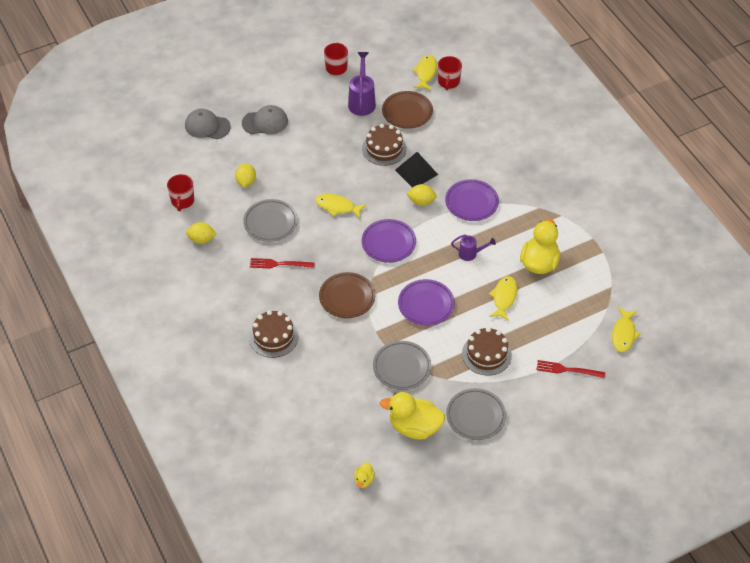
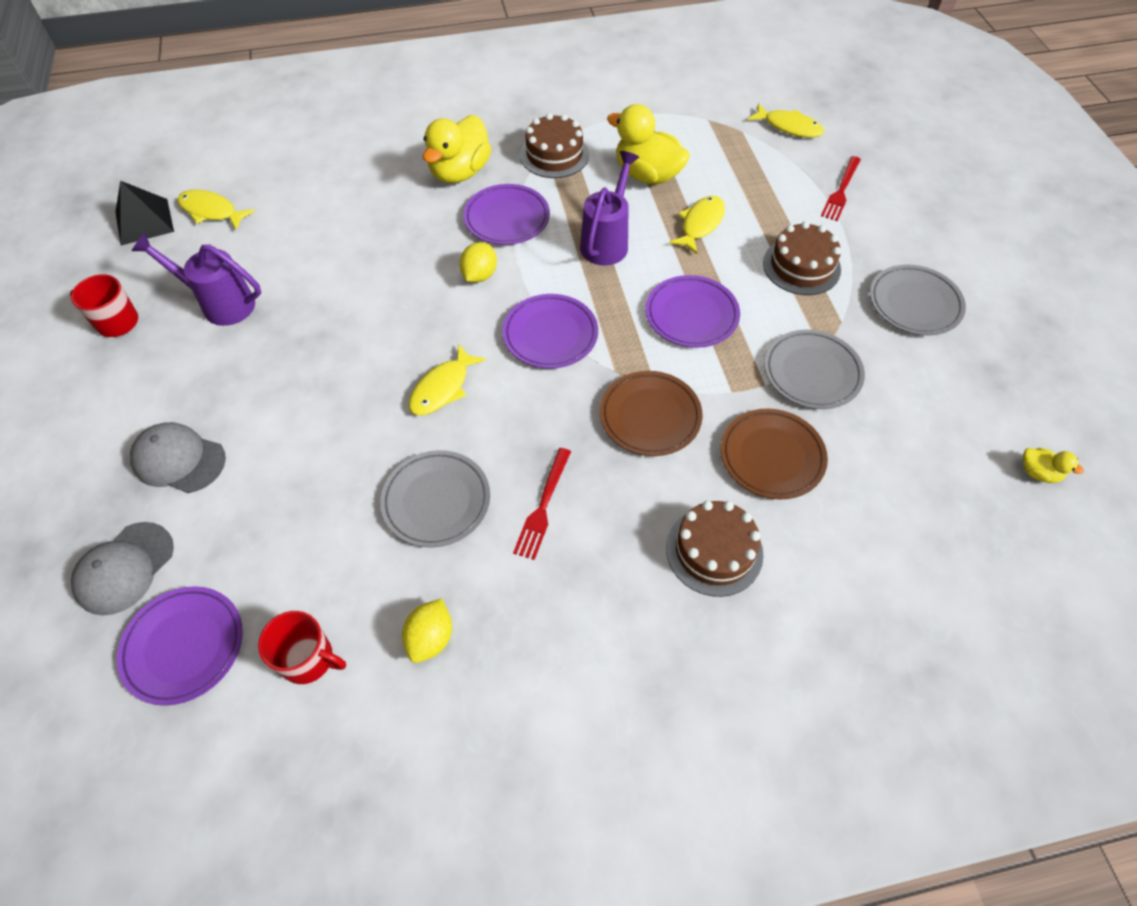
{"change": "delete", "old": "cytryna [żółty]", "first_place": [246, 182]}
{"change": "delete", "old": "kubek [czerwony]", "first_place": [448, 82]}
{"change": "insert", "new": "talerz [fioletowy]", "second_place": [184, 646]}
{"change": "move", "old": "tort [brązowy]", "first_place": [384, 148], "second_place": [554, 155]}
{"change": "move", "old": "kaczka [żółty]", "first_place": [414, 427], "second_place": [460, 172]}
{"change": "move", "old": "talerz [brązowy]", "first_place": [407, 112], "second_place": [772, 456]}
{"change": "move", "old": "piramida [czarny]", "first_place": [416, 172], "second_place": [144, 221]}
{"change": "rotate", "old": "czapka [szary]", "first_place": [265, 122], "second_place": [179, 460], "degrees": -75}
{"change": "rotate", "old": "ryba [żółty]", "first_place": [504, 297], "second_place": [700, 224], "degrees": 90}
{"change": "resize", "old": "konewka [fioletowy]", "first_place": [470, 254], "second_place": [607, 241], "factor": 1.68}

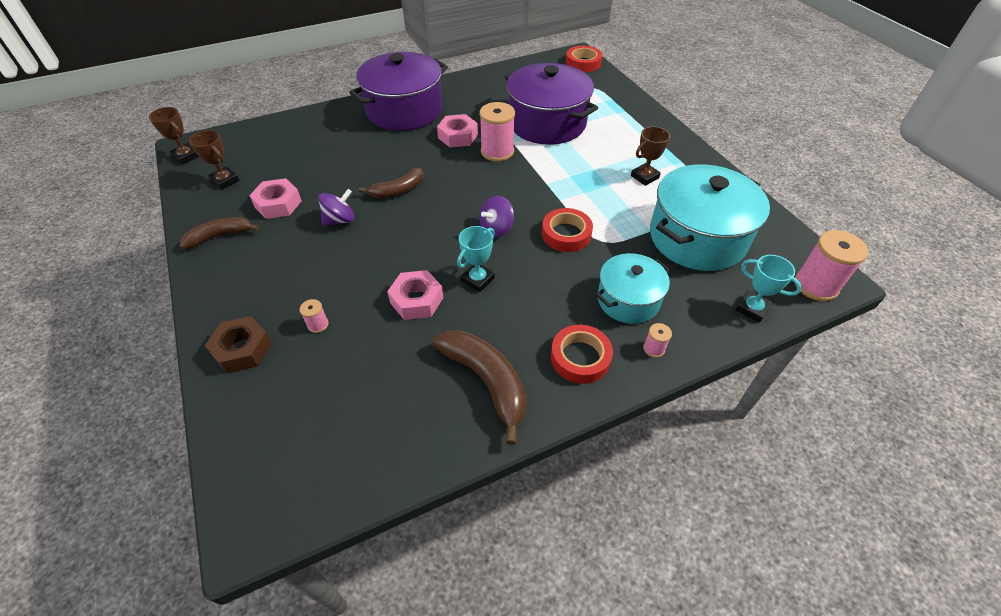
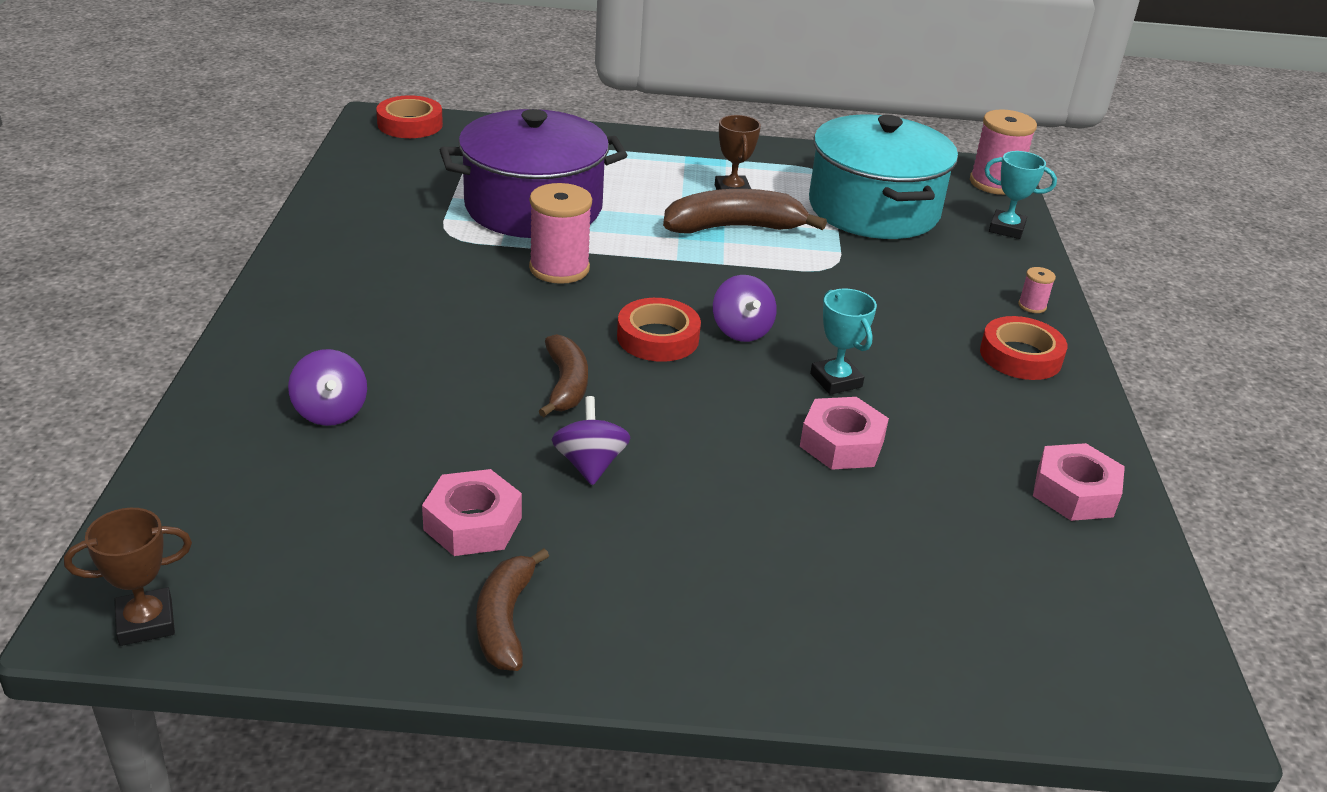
{"change": "delete", "old": "puchar [brązowy]", "first_place": [225, 181]}
{"change": "delete", "old": "nakrętka [brązowy]", "first_place": [242, 349]}
{"change": "delete", "old": "szpulka [różowy]", "first_place": [318, 324]}
{"change": "delete", "old": "garnek [fioletowy]", "first_place": [404, 110]}
{"change": "delete", "old": "garnek [turkusowy]", "first_place": [628, 300]}
{"change": "insert", "new": "bączek [fioletowy]", "second_place": [330, 411]}
{"change": "move", "old": "banan [brązowy]", "first_place": [487, 381], "second_place": [734, 227]}
{"change": "move", "old": "nakrętka [różowy]", "first_place": [458, 136], "second_place": [1074, 492]}
{"change": "move", "old": "taśma klejąca [czerwony]", "first_place": [566, 234], "second_place": [658, 338]}
{"change": "rotate", "old": "puchar [turkusowy]", "first_place": [752, 309], "second_place": [1006, 229], "degrees": 45}

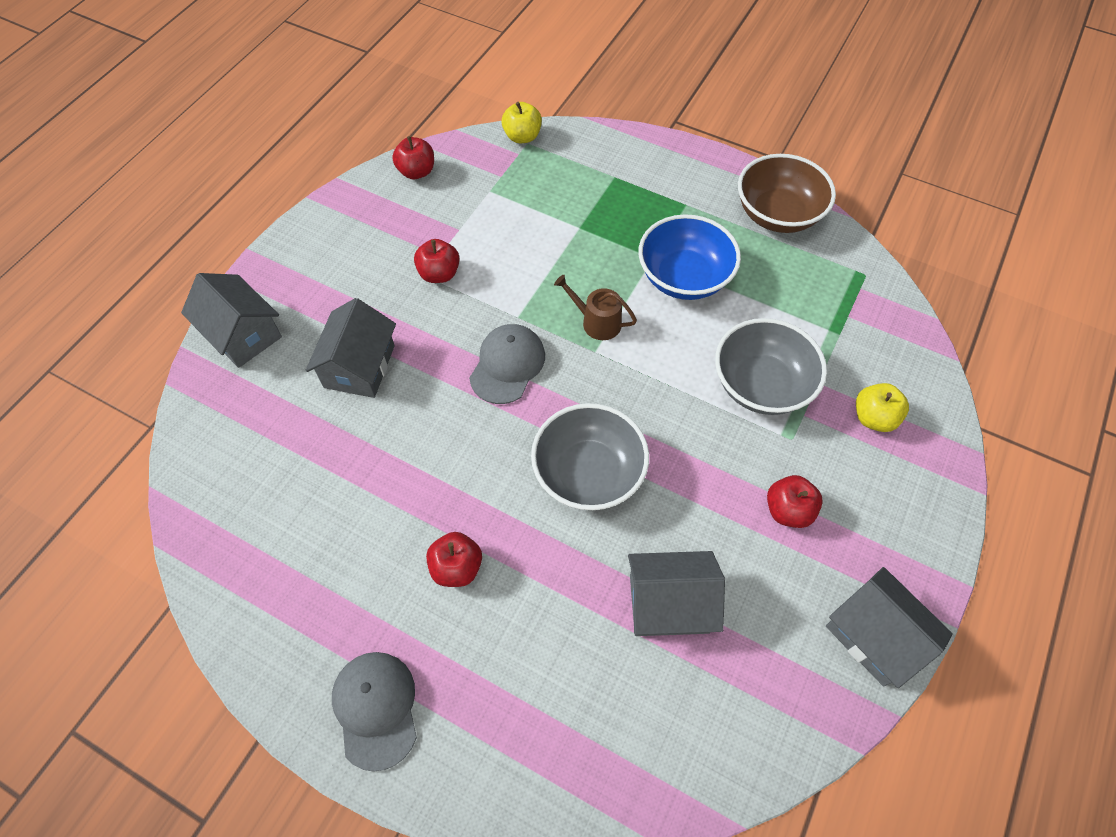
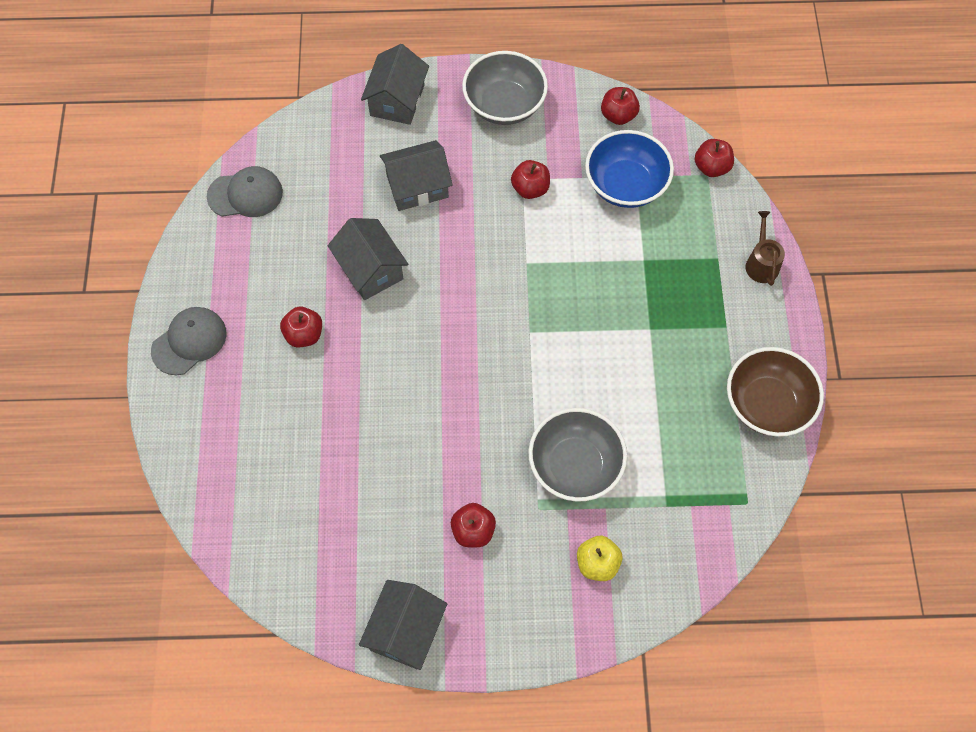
{"change": "move", "old": "czapka [szary]", "first_place": [507, 365], "second_place": [245, 194]}
{"change": "move", "old": "miska [szary]", "first_place": [588, 473], "second_place": [504, 104]}
{"change": "move", "old": "konewka [brązowy]", "first_place": [597, 322], "second_place": [761, 263]}
{"change": "move", "old": "domek [szary]", "first_place": [669, 604], "second_place": [370, 269]}
{"change": "move", "old": "miska [niebieski]", "first_place": [684, 277], "second_place": [625, 185]}
{"change": "recolor", "old": "jabłko [żółty]", "new": "jabłko [czerwony]", "first_place": [522, 137], "second_place": [711, 167]}

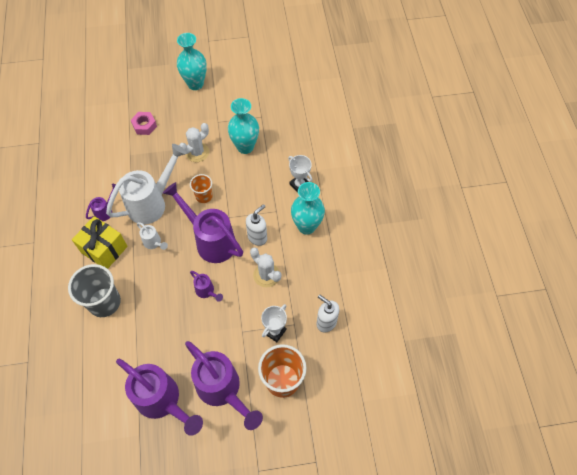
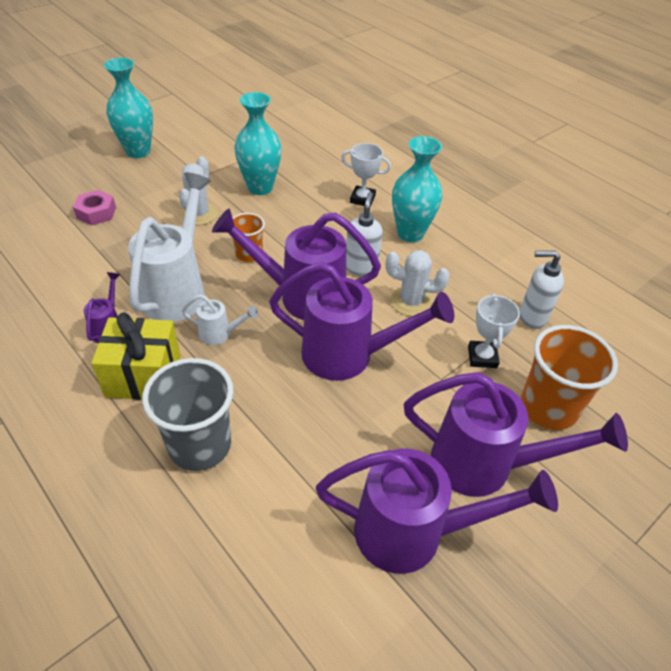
{"change": "resize", "old": "konewka [fioletowy]", "first_place": [207, 292], "second_place": [349, 356], "factor": 2.19}

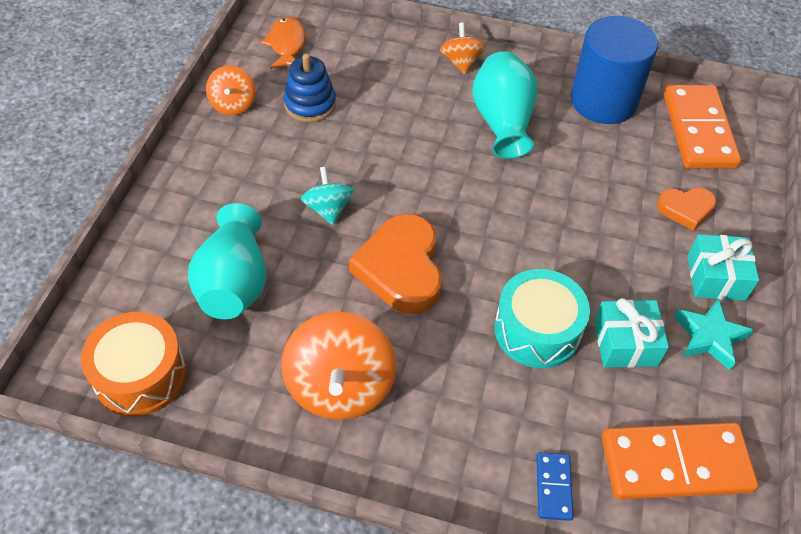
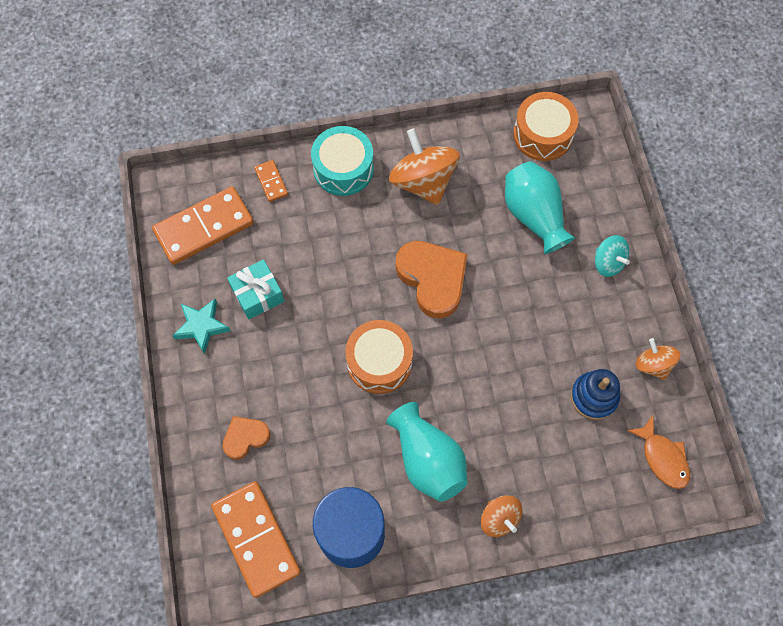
{"change": "delete", "old": "prezent [turkusowy]", "first_place": [716, 277]}
{"change": "insert", "new": "bęben [pomarańczowy]", "second_place": [379, 362]}
{"change": "move", "old": "bączek [turkusowy]", "first_place": [328, 209], "second_place": [608, 262]}
{"change": "move", "old": "bęben [turkusowy]", "first_place": [537, 330], "second_place": [343, 169]}
{"change": "recolor", "old": "kostka domina [niebieski]", "new": "kostka domina [pomarańczowy]", "first_place": [553, 487], "second_place": [271, 182]}

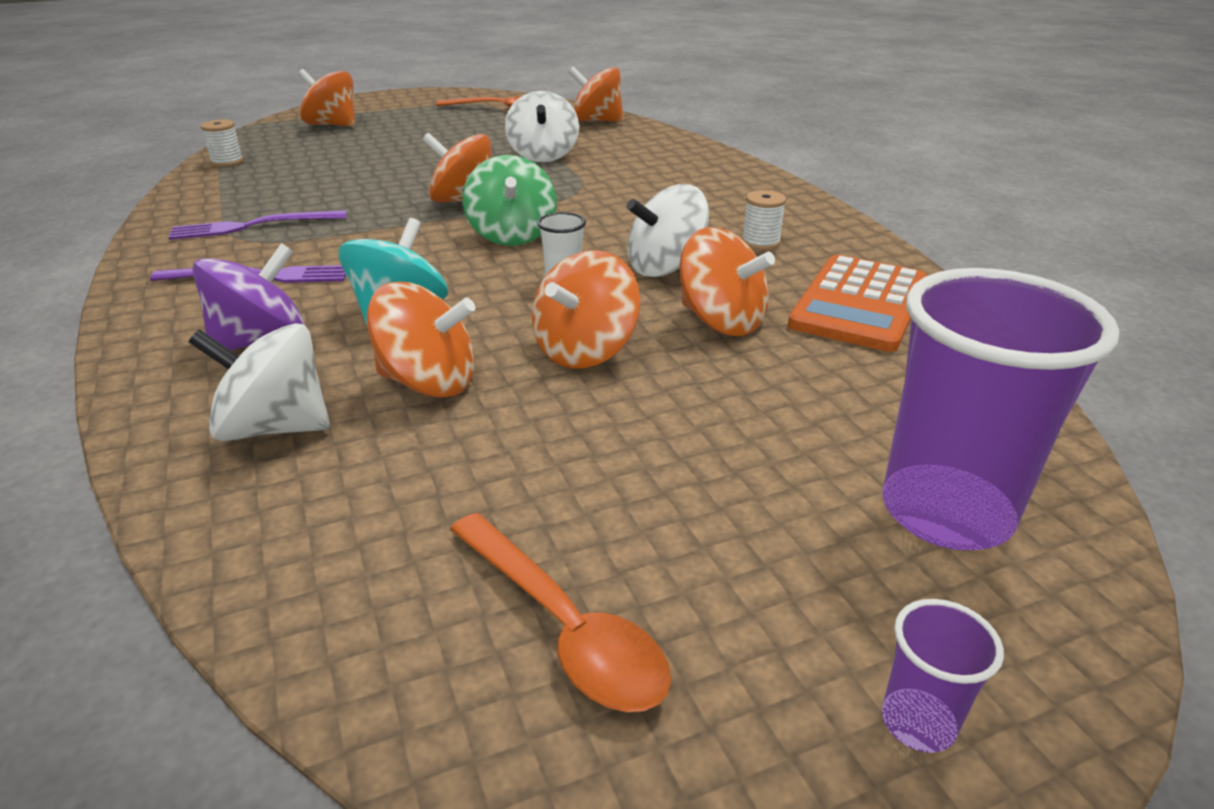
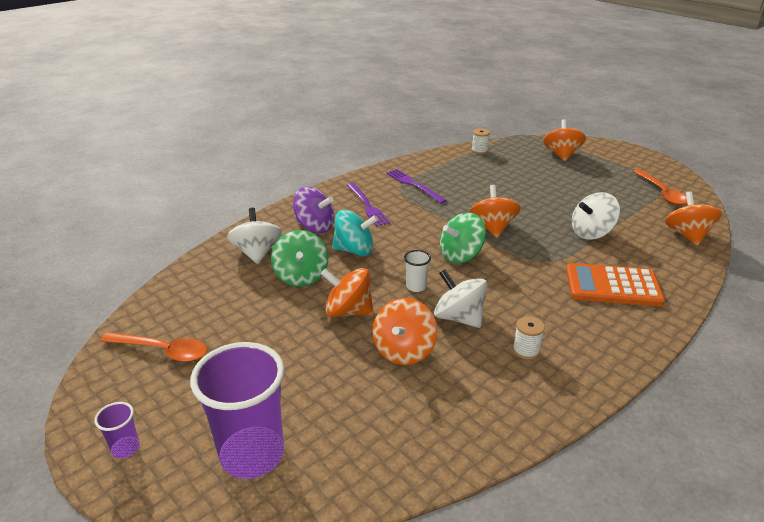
{"change": "move", "old": "kalkulator [pomarańczowy]", "first_place": [859, 304], "second_place": [612, 286]}
{"change": "recolor", "old": "bączek [pomarańczowy]", "new": "bączek [zielony]", "first_place": [429, 382], "second_place": [301, 276]}
{"change": "rotate", "old": "łyżka [pomarańczowy]", "first_place": [564, 628], "second_place": [163, 351], "degrees": -105}

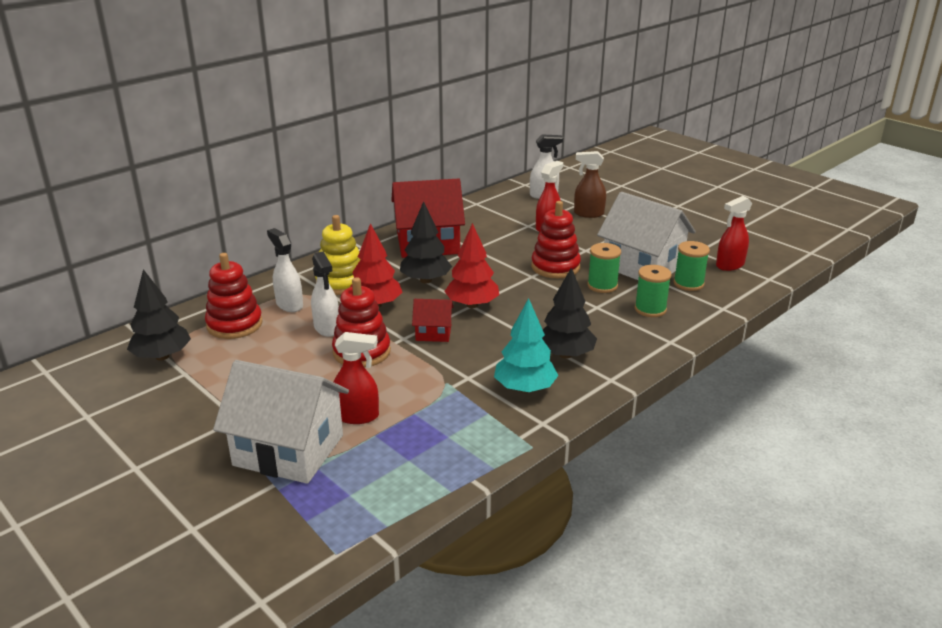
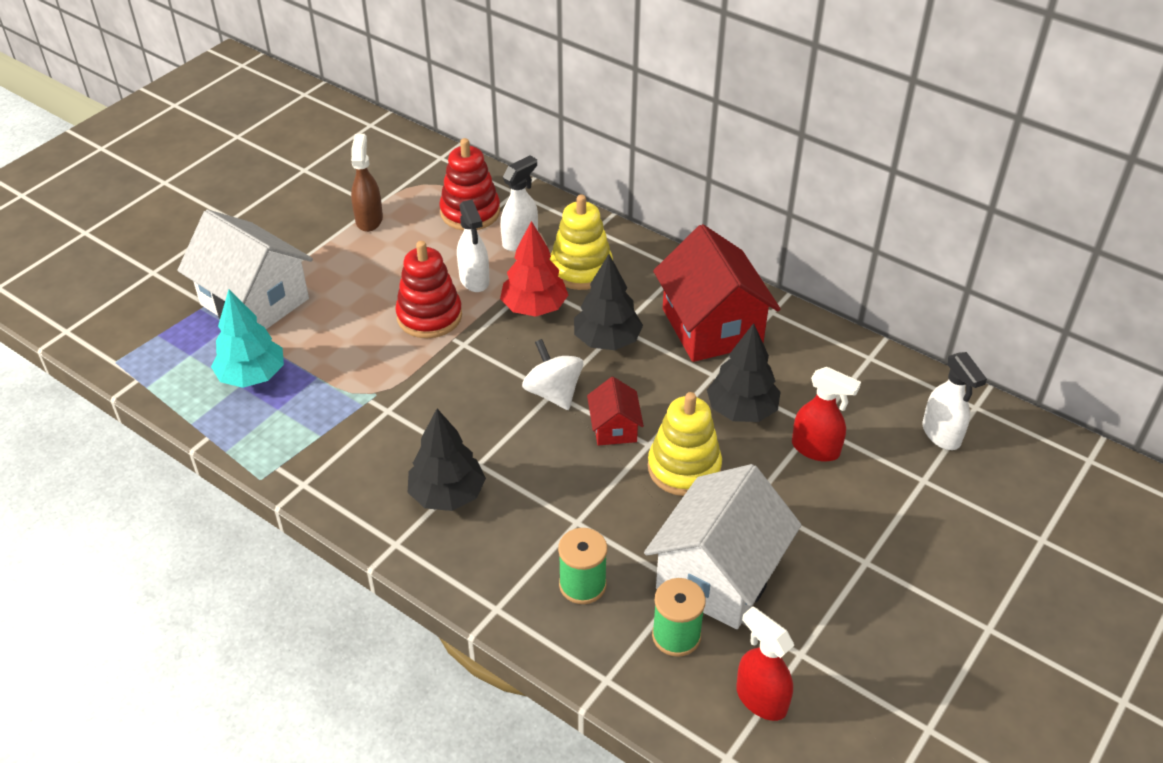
{"change": "delete", "old": "spryskiwacz [czerwony]", "first_place": [357, 416]}
{"change": "delete", "old": "szpulka [zielony]", "first_place": [602, 286]}
{"change": "move", "old": "drzewko [czarny]", "first_place": [162, 356], "second_place": [741, 410]}
{"change": "move", "old": "domek [czerwony]", "first_place": [433, 333], "second_place": [614, 428]}
{"change": "move", "old": "drzewko [turkusowy]", "first_place": [525, 388], "second_place": [252, 376]}
{"change": "move", "old": "spryskiwacz [brązowy]", "first_place": [588, 214], "second_place": [369, 219]}
{"change": "replace", "old": "drzewko [czerwony]", "new": "bączek [biały]", "first_place": [472, 305], "second_place": [553, 393]}
{"change": "recolor", "old": "zabawka nakładanka [czerwony]", "new": "zabawka nakładanka [żółty]", "first_place": [555, 267], "second_place": [684, 468]}
{"change": "rotate", "old": "domek [biały]", "first_place": [289, 450], "second_place": [255, 302], "degrees": -60}
{"change": "rotate", "old": "spryskiwacz [biały]", "first_place": [327, 328], "second_place": [474, 280], "degrees": -75}

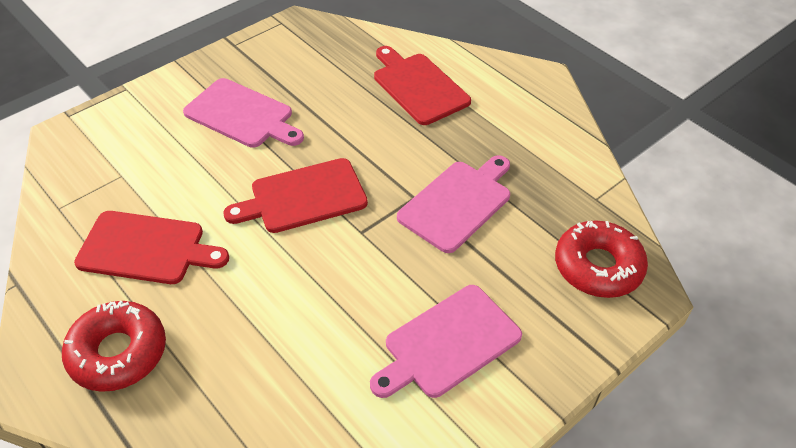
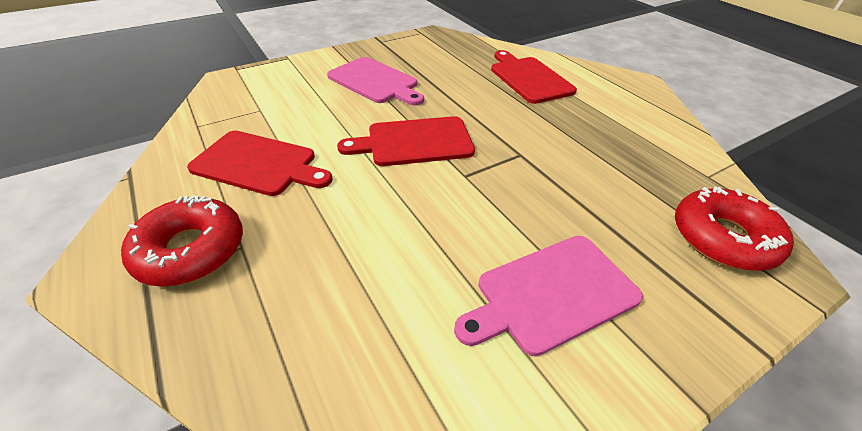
{"change": "delete", "old": "deska do krojenia [różowy]", "first_place": [457, 203]}

